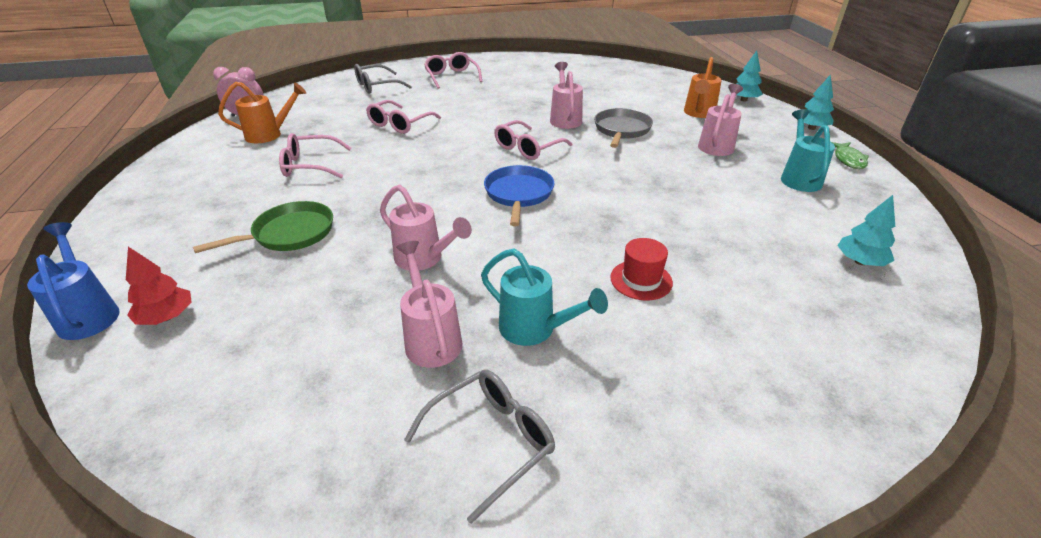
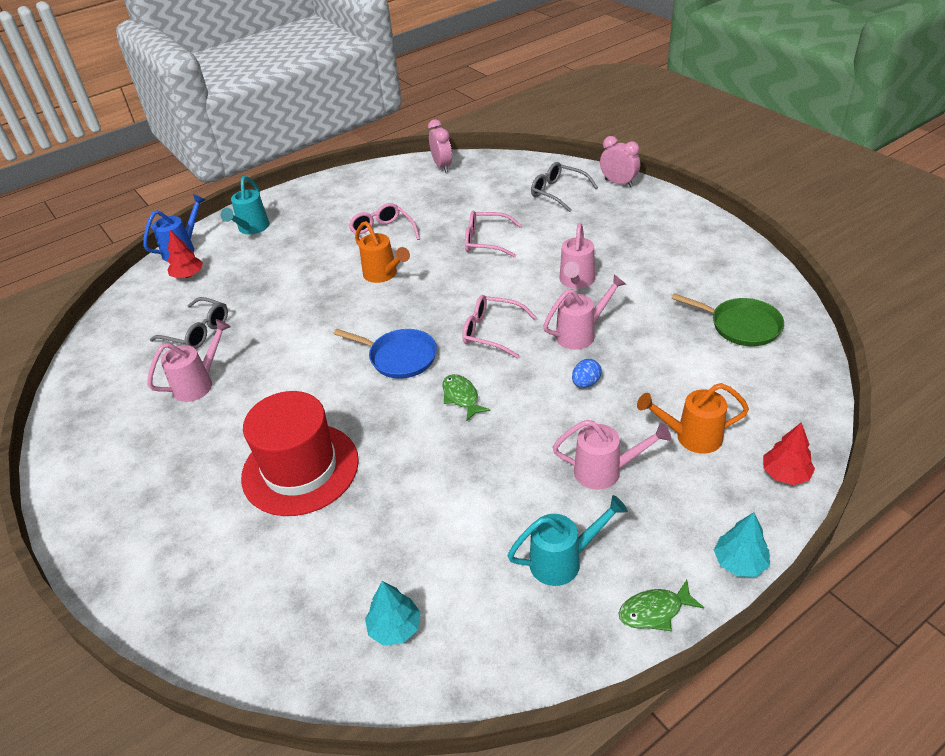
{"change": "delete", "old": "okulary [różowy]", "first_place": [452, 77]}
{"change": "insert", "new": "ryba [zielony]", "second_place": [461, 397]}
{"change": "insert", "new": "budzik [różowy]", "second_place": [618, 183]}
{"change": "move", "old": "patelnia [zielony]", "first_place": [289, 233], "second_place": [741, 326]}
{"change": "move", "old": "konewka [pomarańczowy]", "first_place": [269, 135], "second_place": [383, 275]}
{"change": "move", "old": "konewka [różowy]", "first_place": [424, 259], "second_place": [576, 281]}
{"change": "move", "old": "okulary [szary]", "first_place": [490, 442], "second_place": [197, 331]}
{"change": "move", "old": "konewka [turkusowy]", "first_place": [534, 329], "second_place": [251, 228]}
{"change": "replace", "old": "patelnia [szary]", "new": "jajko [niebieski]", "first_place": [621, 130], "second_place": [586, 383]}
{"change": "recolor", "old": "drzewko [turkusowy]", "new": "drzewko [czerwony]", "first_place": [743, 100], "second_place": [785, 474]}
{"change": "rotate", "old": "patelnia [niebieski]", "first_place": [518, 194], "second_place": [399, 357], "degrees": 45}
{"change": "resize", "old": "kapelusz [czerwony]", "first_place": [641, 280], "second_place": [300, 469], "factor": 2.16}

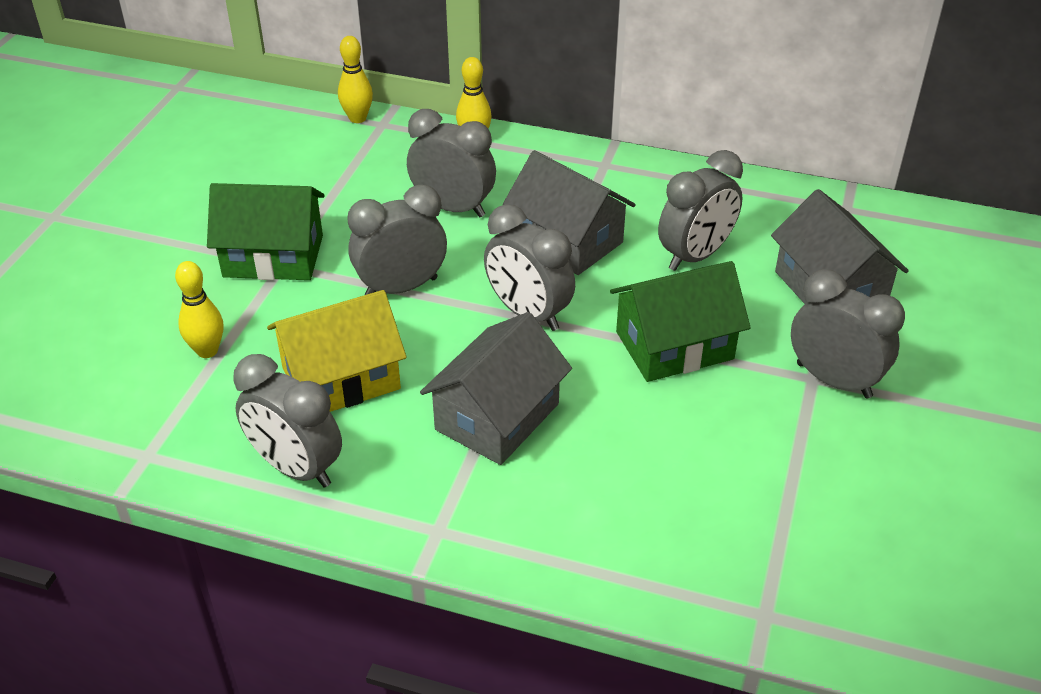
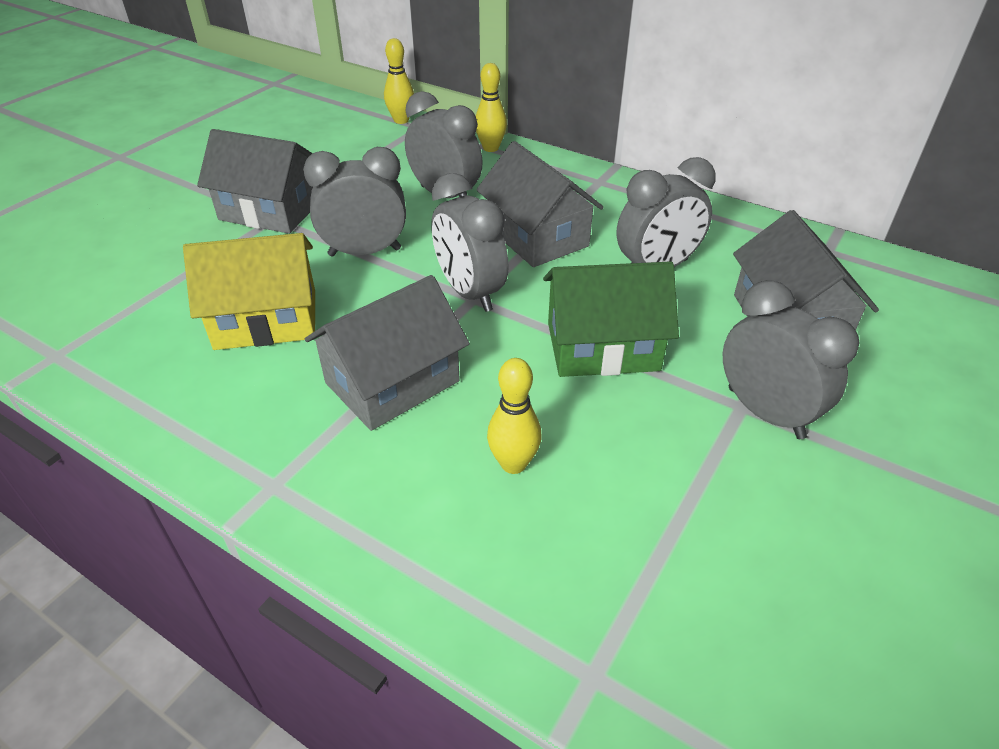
{"change": "delete", "old": "budzik [szary]", "first_place": [296, 468]}
{"change": "move", "old": "kręgiel [żółty]", "first_place": [207, 351], "second_place": [513, 464]}
{"change": "recolor", "old": "domek [zielony]", "new": "domek [szary]", "first_place": [273, 256], "second_place": [270, 210]}

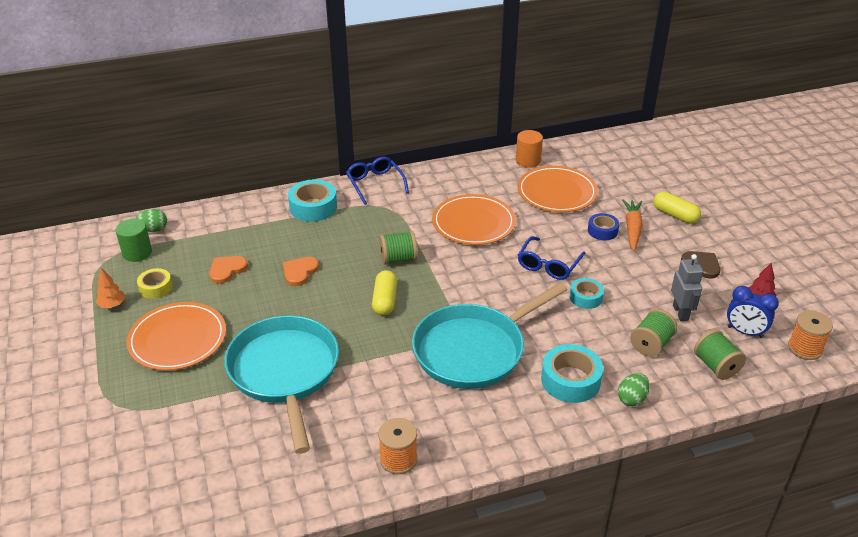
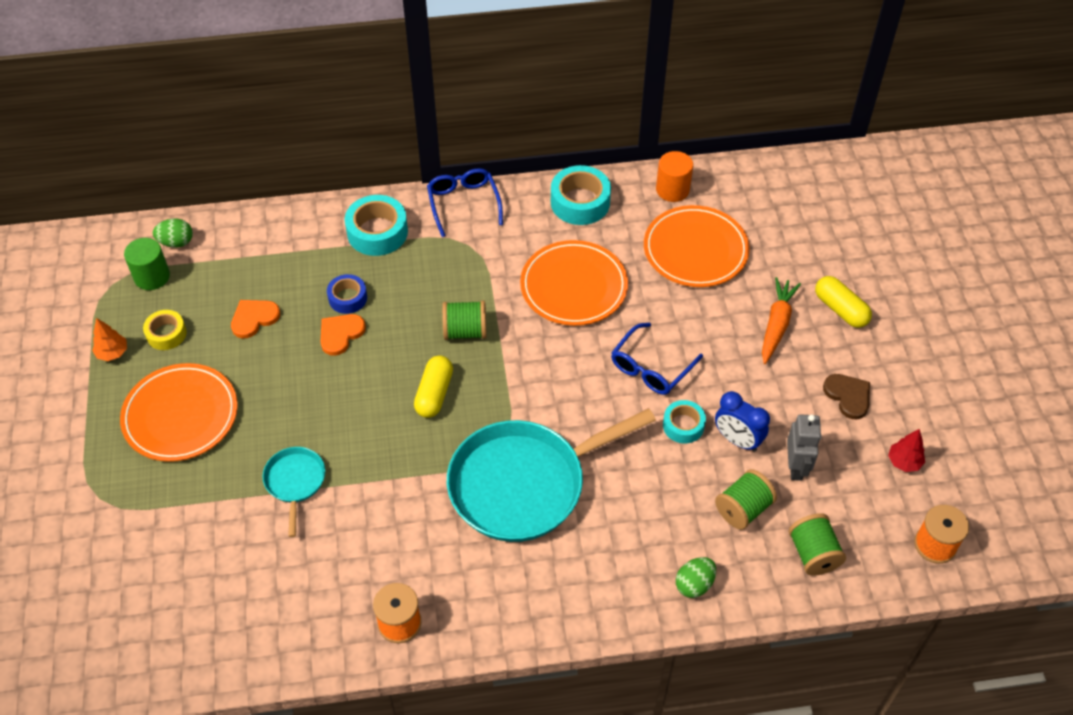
{"change": "move", "old": "taśma klejąca [turkusowy]", "first_place": [570, 380], "second_place": [580, 202]}
{"change": "move", "old": "taśma klejąca [niebieski]", "first_place": [602, 231], "second_place": [347, 298]}
{"change": "move", "old": "budzik [niebieski]", "first_place": [745, 332], "second_place": [737, 440]}
{"change": "resize", "old": "patelnia [turkusowy]", "first_place": [285, 372], "second_place": [295, 482], "factor": 0.46}

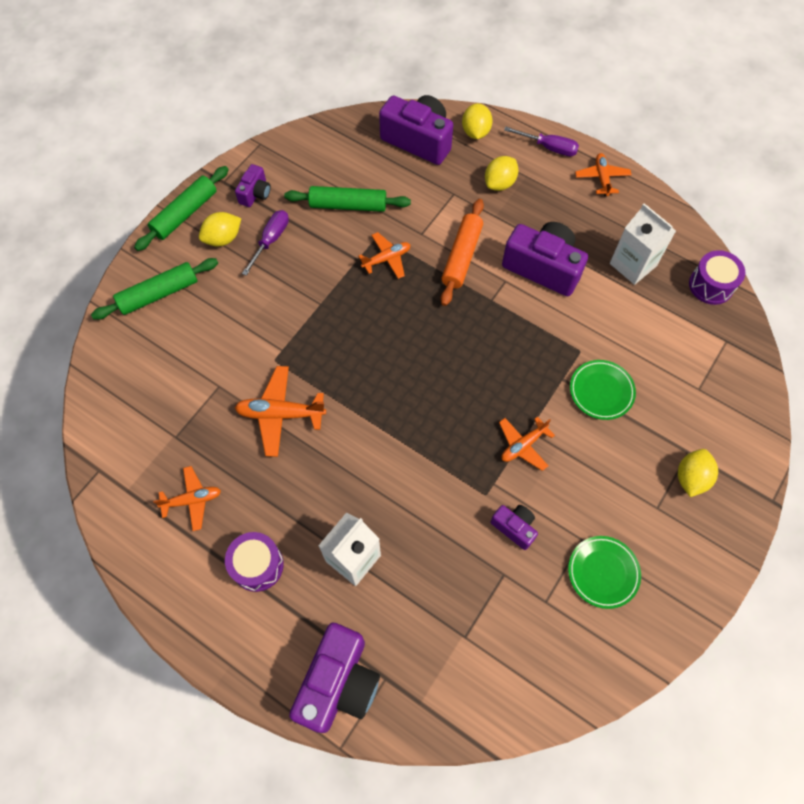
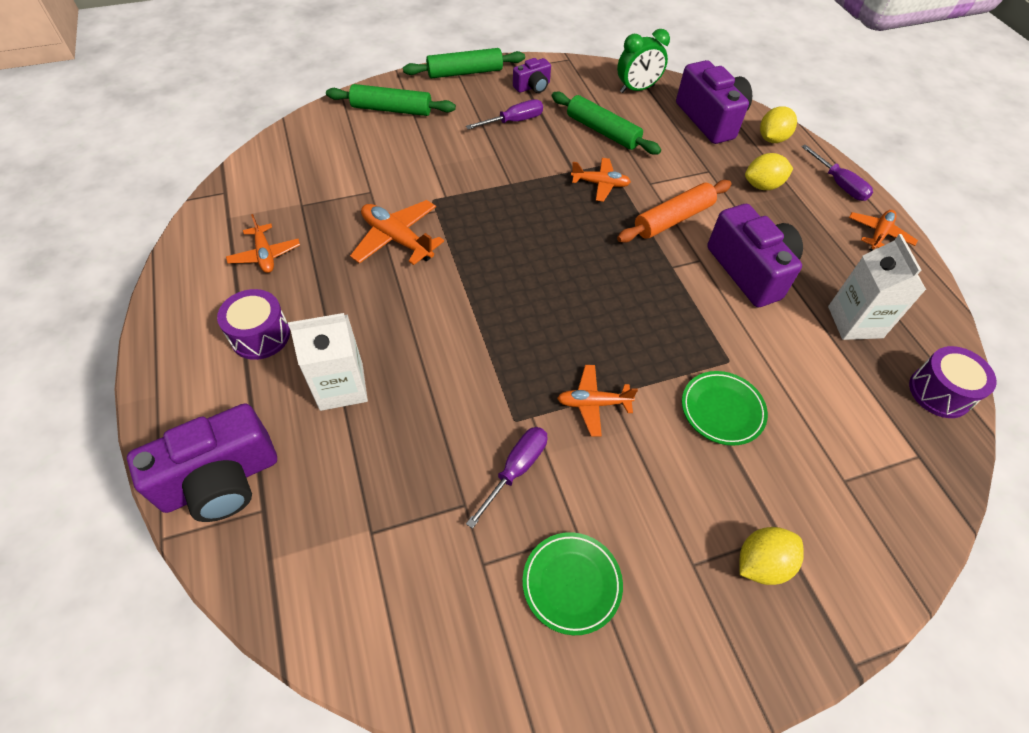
{"change": "delete", "old": "cytryna [żółty]", "first_place": [223, 238]}
{"change": "insert", "new": "budzik [zielony]", "second_place": [637, 89]}
{"change": "replace", "old": "aparat fotograficzny [fioletowy]", "new": "śrubokręt [fioletowy]", "first_place": [514, 527], "second_place": [516, 470]}
{"change": "rotate", "old": "samolot [pomarańczowy]", "first_place": [192, 500], "second_place": [265, 255], "degrees": 45}

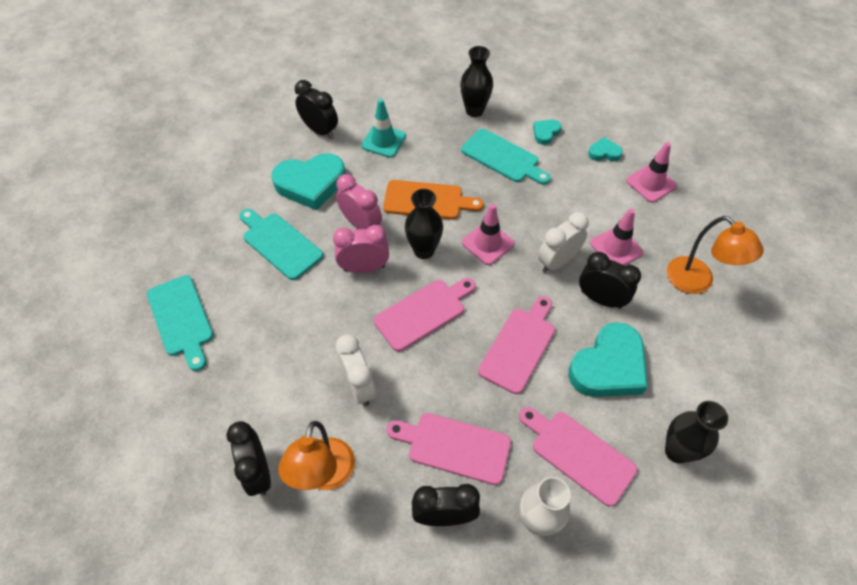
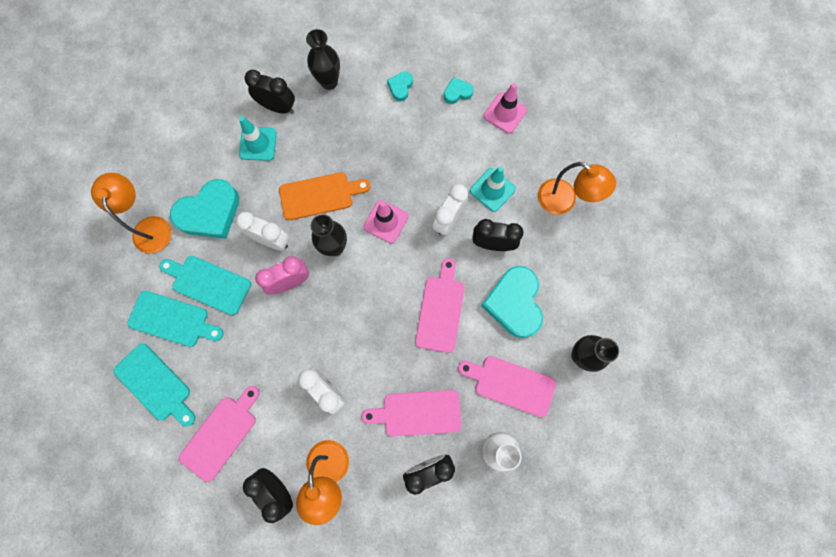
{"change": "insert", "new": "lampka [pomarańczowy]", "second_place": [150, 226]}
{"change": "move", "old": "budzik [czarny]", "first_place": [320, 130], "second_place": [278, 107]}
{"change": "move", "old": "deska do krojenia [różowy]", "first_place": [423, 312], "second_place": [221, 434]}
{"change": "move", "old": "deska do krojenia [turkusowy]", "first_place": [503, 157], "second_place": [172, 319]}
{"change": "recolor", "old": "budzik [różowy]", "new": "budzik [biały]", "first_place": [361, 225], "second_place": [272, 240]}
{"change": "recolor", "old": "pachołek [różowy]", "new": "pachołek [turkusowy]", "first_place": [616, 248], "second_place": [492, 190]}
{"change": "rotate", "old": "serce [turkusowy]", "first_place": [608, 367], "second_place": [514, 303], "degrees": 150}

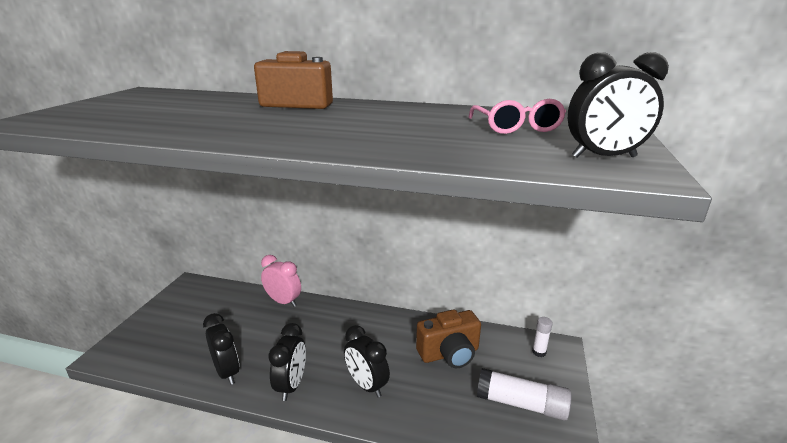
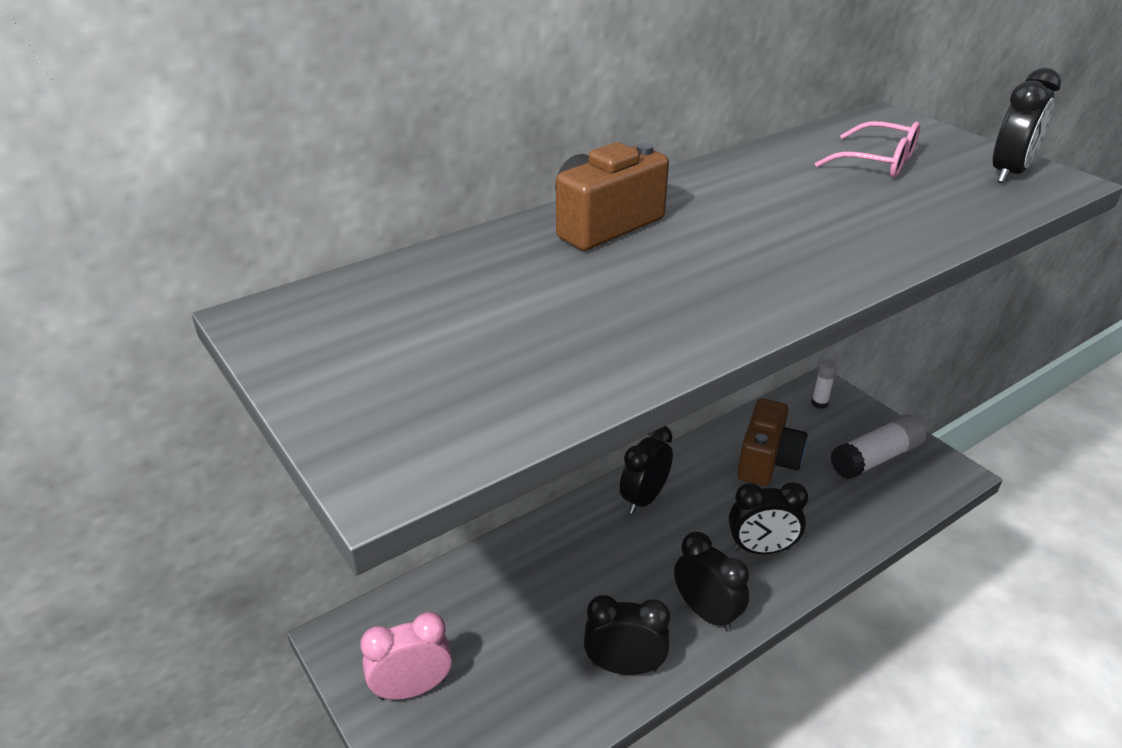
{"change": "insert", "new": "budzik [czarny]", "second_place": [644, 499]}
{"change": "move", "old": "budzik [różowy]", "first_place": [283, 301], "second_place": [412, 689]}

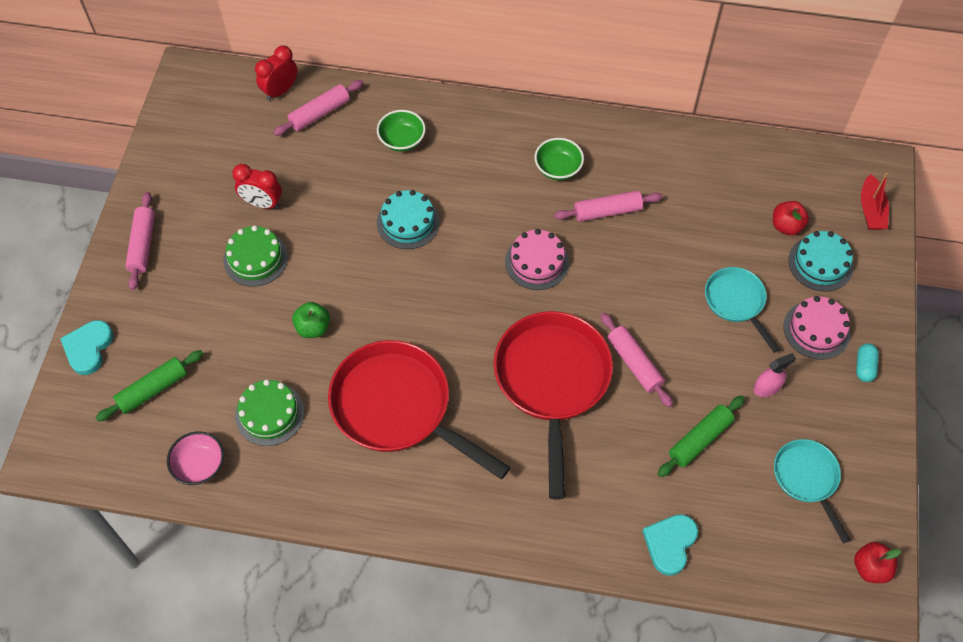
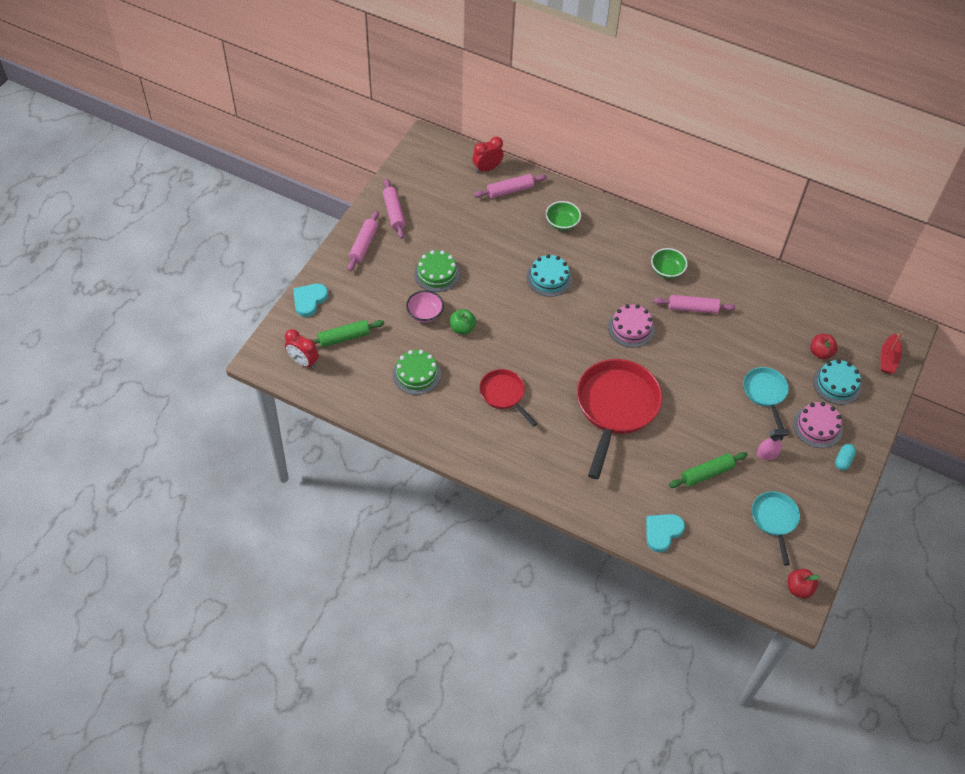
{"change": "move", "old": "miska [różowy]", "first_place": [200, 465], "second_place": [425, 313]}
{"change": "move", "old": "budzik [czerwony]", "first_place": [262, 203], "second_place": [303, 362]}
{"change": "move", "old": "wałek do ciasta [różowy]", "first_place": [634, 363], "second_place": [394, 213]}
{"change": "resize", "old": "patelnia [czerwony]", "first_place": [398, 408], "second_place": [504, 394], "factor": 0.54}

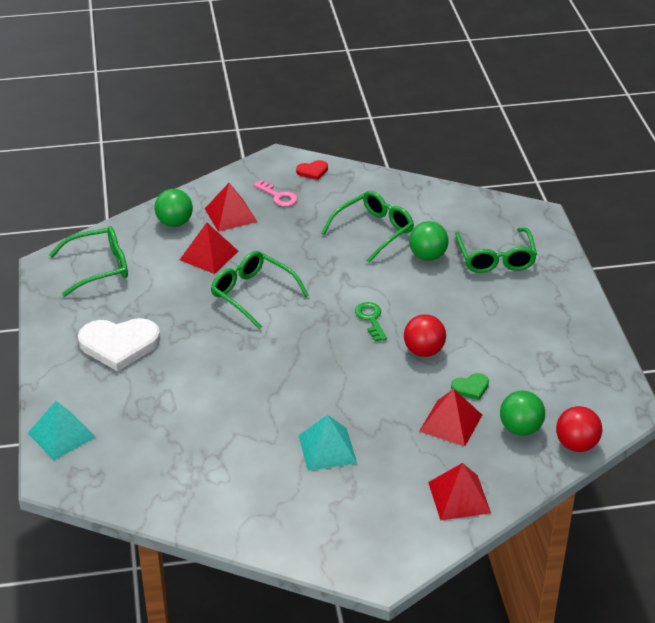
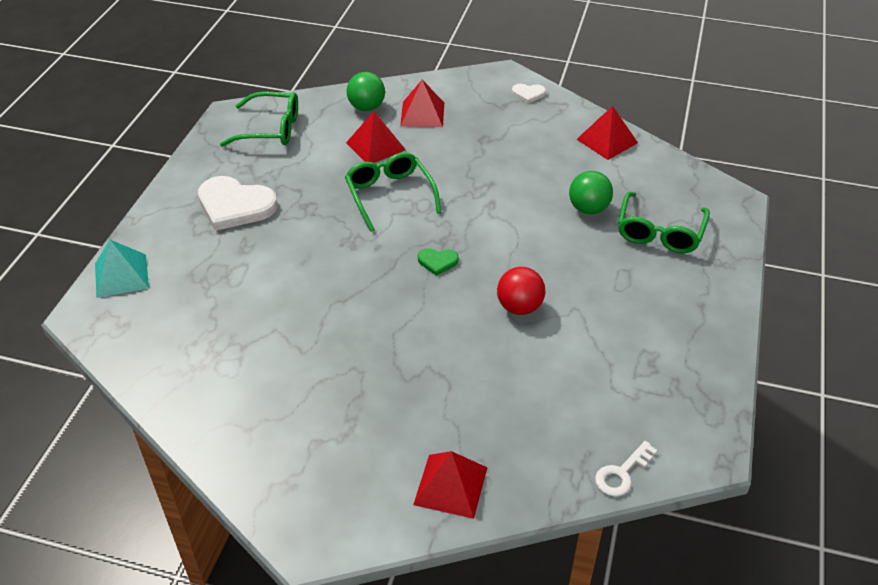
{"change": "delete", "old": "klucz [różowy]", "first_place": [278, 196]}
{"change": "delete", "old": "piramida [turkusowy]", "first_place": [327, 449]}
{"change": "delete", "old": "okulary [zielony]", "first_place": [374, 231]}
{"change": "delete", "old": "klucz [zielony]", "first_place": [371, 319]}
{"change": "delete", "old": "piłka [zielony]", "first_place": [520, 429]}
{"change": "move", "old": "piramida [czerwony]", "first_place": [450, 423], "second_place": [607, 141]}
{"change": "move", "old": "serce [zielony]", "first_place": [471, 387], "second_place": [437, 262]}
{"change": "replace", "old": "piłka [czerwony]", "new": "klucz [biały]", "first_place": [576, 445], "second_place": [622, 473]}
{"change": "recolor", "old": "serce [czerwony]", "new": "serce [biały]", "first_place": [312, 171], "second_place": [528, 94]}

